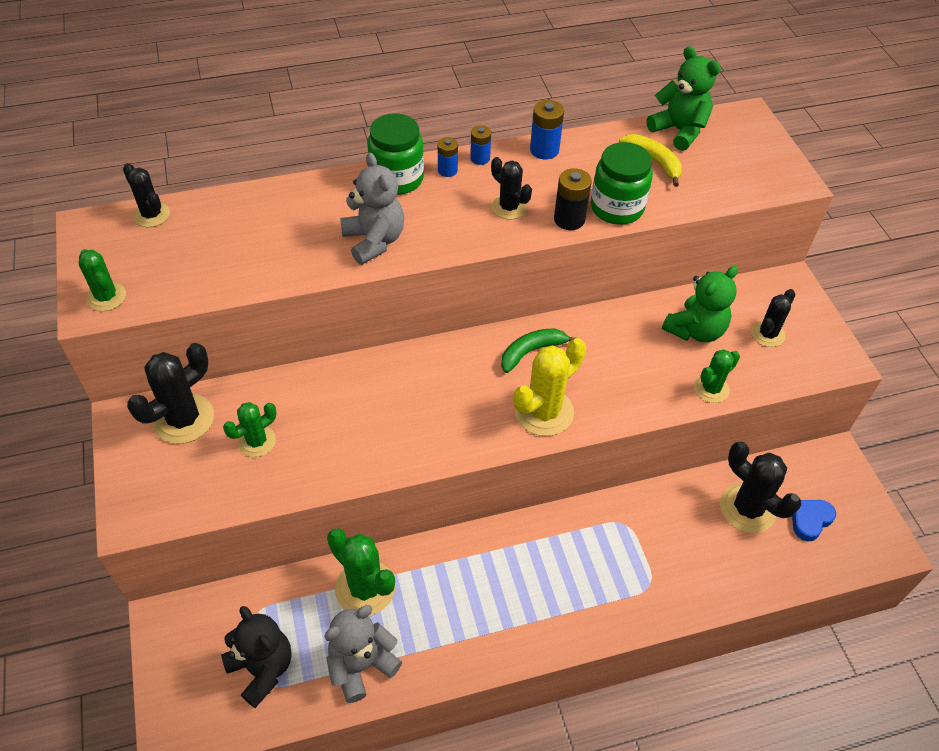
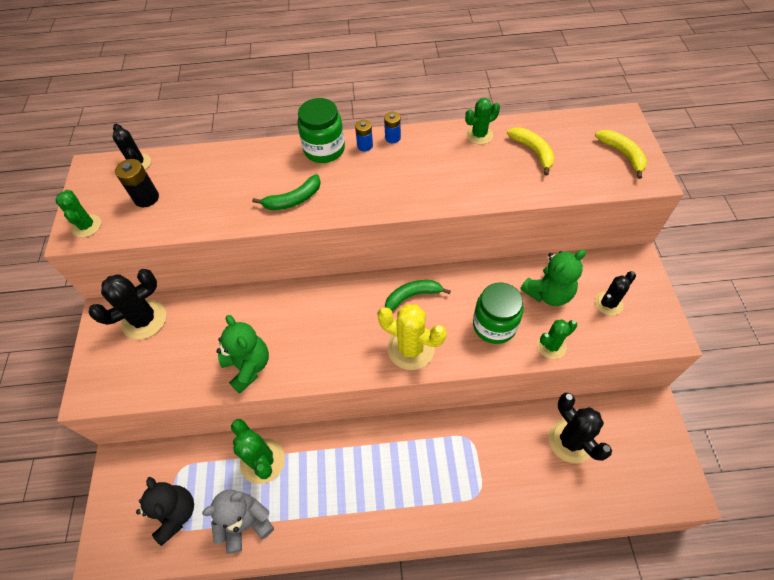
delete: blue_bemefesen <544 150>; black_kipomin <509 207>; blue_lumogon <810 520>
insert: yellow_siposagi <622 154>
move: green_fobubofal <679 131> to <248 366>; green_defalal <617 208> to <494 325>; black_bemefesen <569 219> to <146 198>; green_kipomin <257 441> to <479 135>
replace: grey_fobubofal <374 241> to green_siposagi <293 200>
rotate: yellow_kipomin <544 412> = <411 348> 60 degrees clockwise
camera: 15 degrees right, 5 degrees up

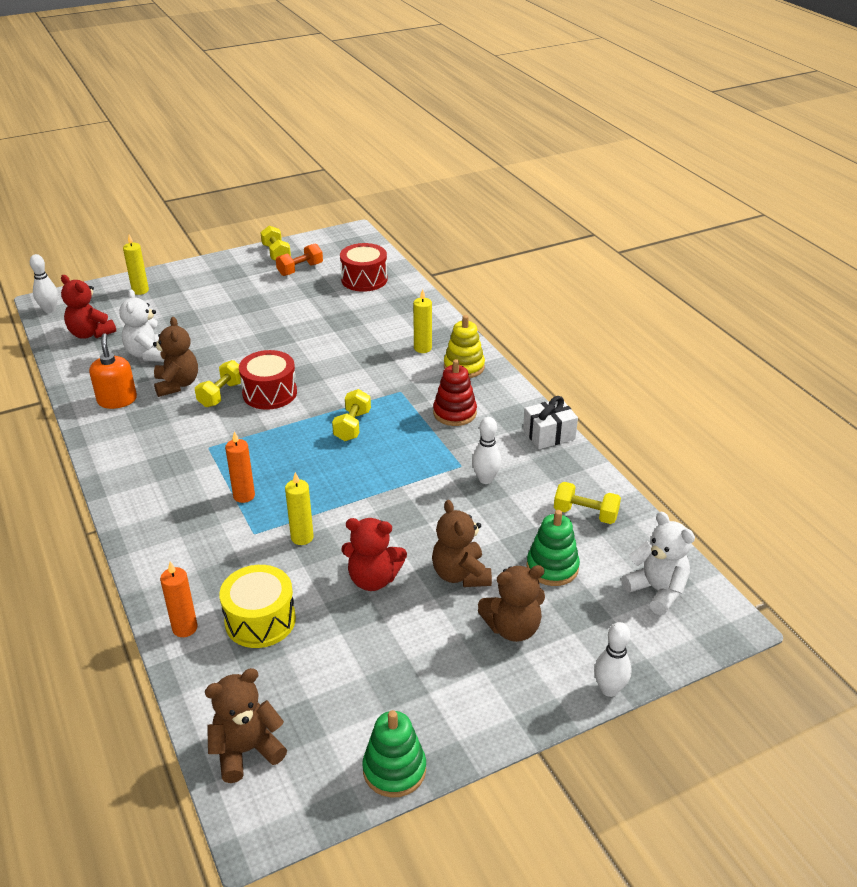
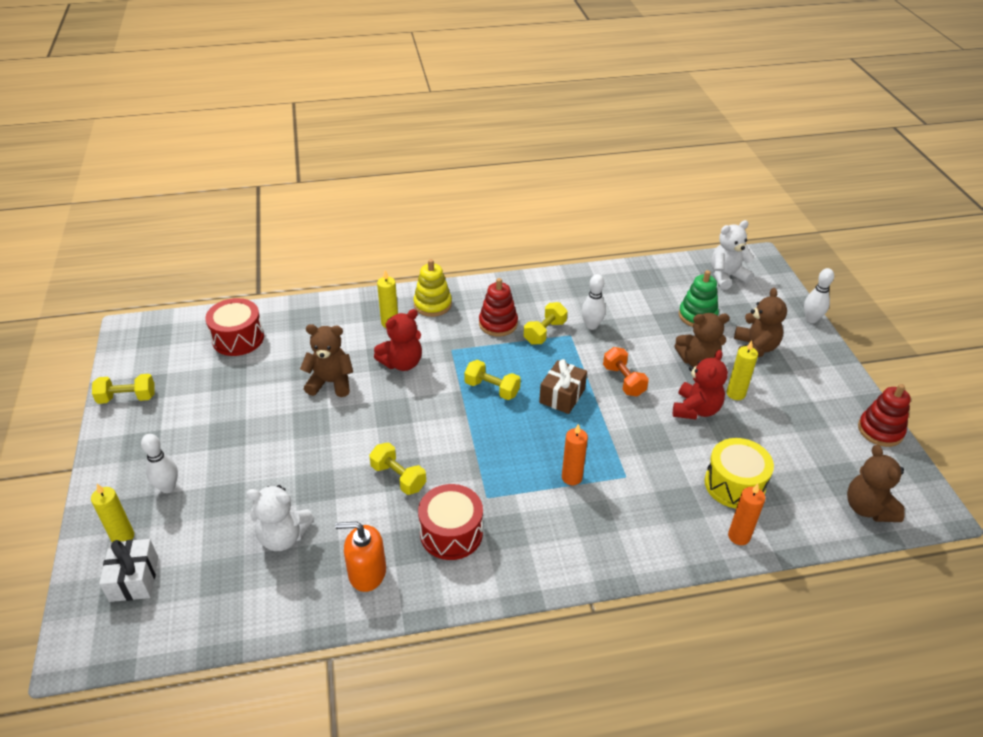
insert: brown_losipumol <562 396>
move: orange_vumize <300 269> to <623 381>; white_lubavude <49 310> to <168 487>; red_fobubofal <90 334> to <402 363>; brown_fobubofal <177 384> to <330 382>; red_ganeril <269 393> to <451 533>; white_losipumol <549 434> to <134 579>; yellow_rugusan <302 537> to <735 394>; yellow_vumize <585 514> to <544 332>
recolor: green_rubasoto <394 770> to red_rubasoto <880 430>
camera: 75 degrees left, 5 degrees up

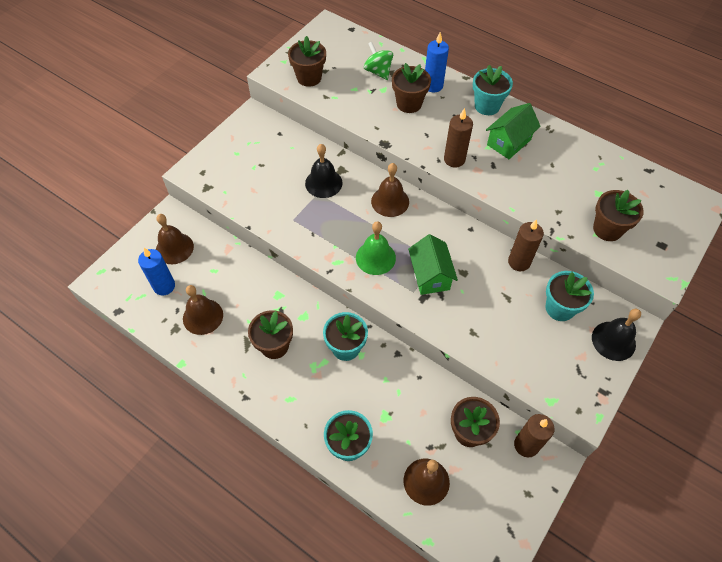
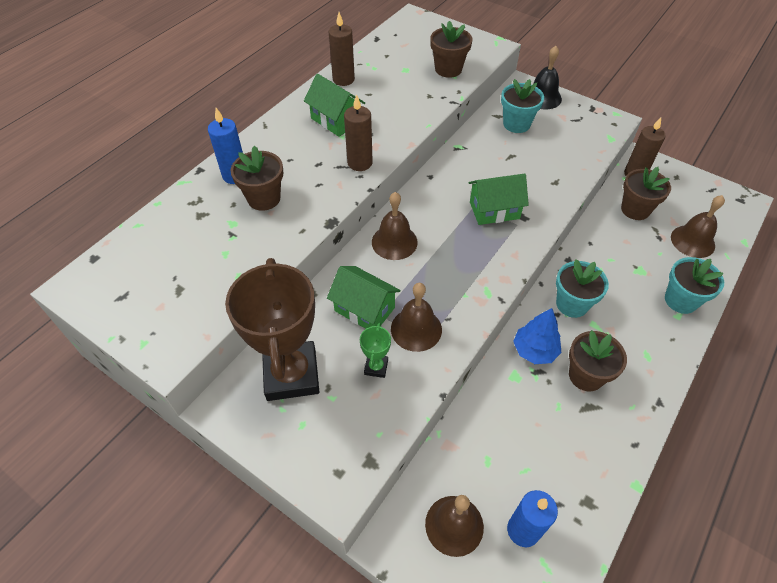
delete: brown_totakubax <309 78>; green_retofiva <378 71>; turquoise_totakubax <487 106>; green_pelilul <375 257>
insert: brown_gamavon <291 374>; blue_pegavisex <534 350>; green_gamavon <376 367>
move: brown_rugusan <519 262> to <343 79>; brown_pelilul <203 316> to <416 329>
replace: black_pelilul <323 183> to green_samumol <364 309>
camera: 90 degrees left, 5 degrees down

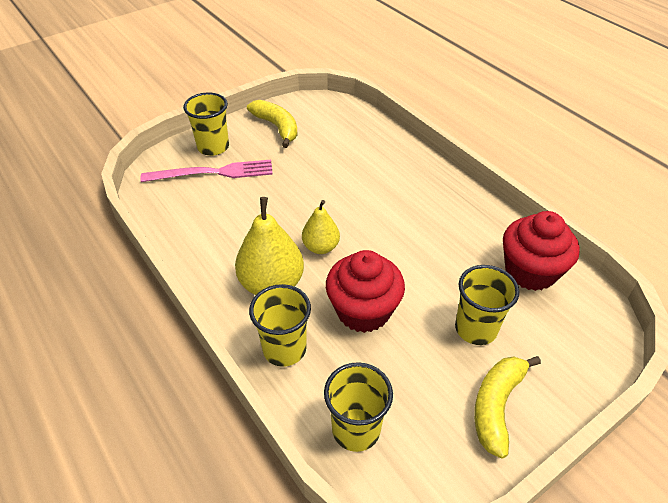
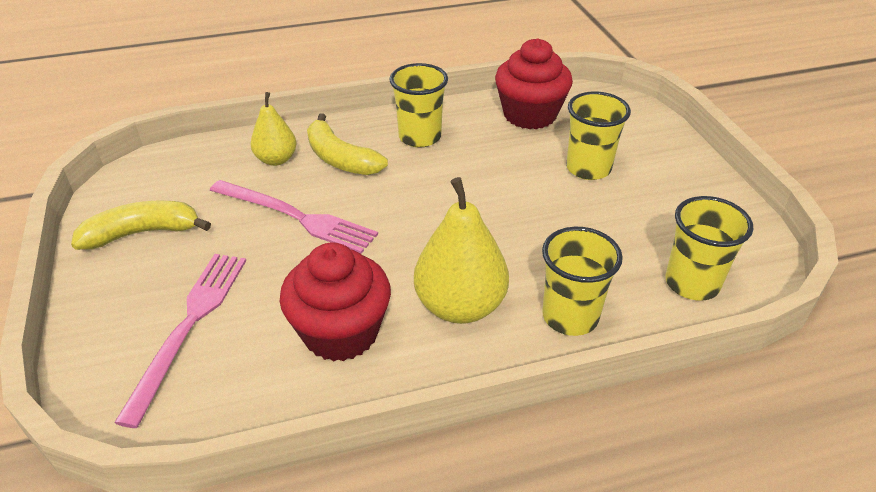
insert: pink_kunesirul <296 217>
move: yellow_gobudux <213 147> to <420 137>; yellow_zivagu <321 247> to <276 159>; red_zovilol <363 311> to <341 332>; yellow_siposagi <497 406> to <340 158>
camera: 70 degrees left, 5 degrees down

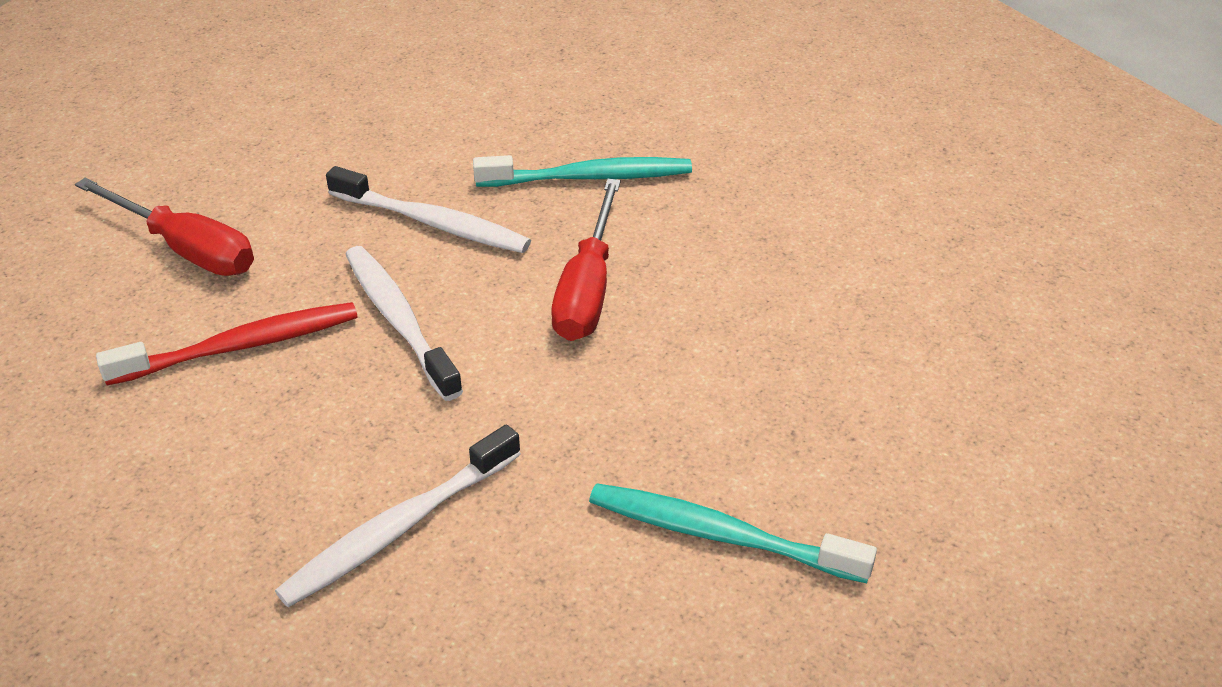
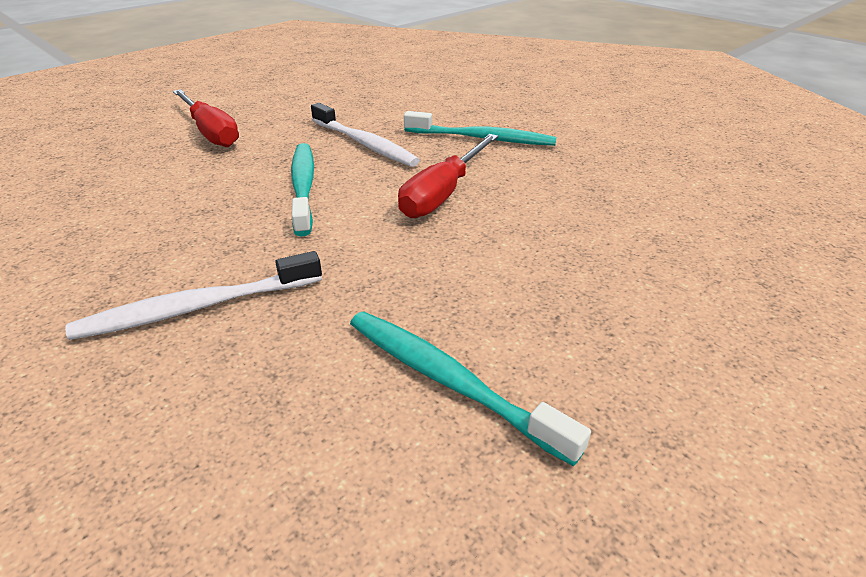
delete: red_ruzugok <241 346>
recolor: white_ruzugok <399 320> to turquoise_ruzugok <303 187>
camera: 20 degrees right, 5 degrees down

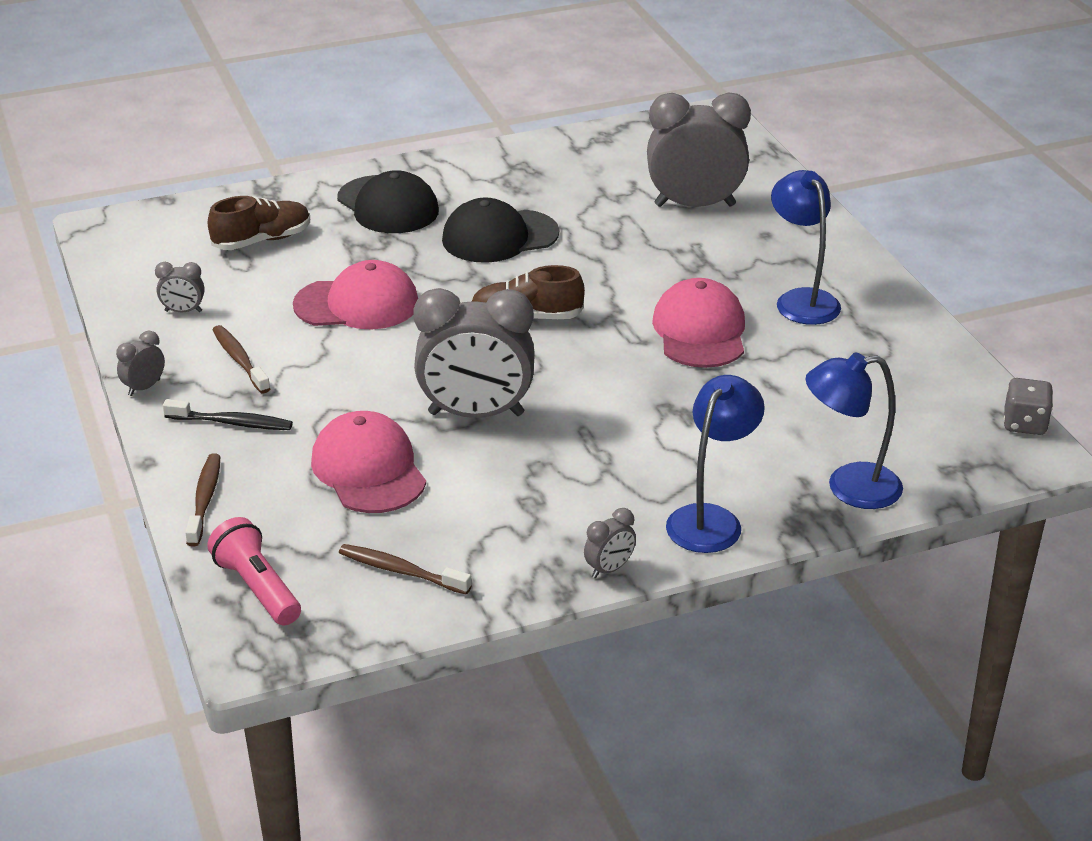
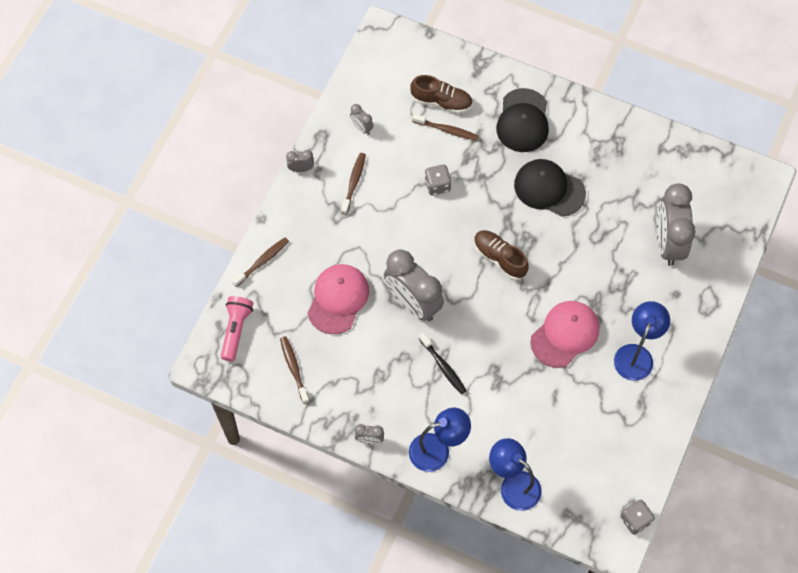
insert: brown_ruzugok <447 130>
move: black_ruzugok <232 423> to <443 366>
replace: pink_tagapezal <357 304> to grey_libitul <437 185>
rotate: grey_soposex <694 205> = <668 243> 135 degrees counterclockwise
camera: 45 degrees right, 30 degrees up

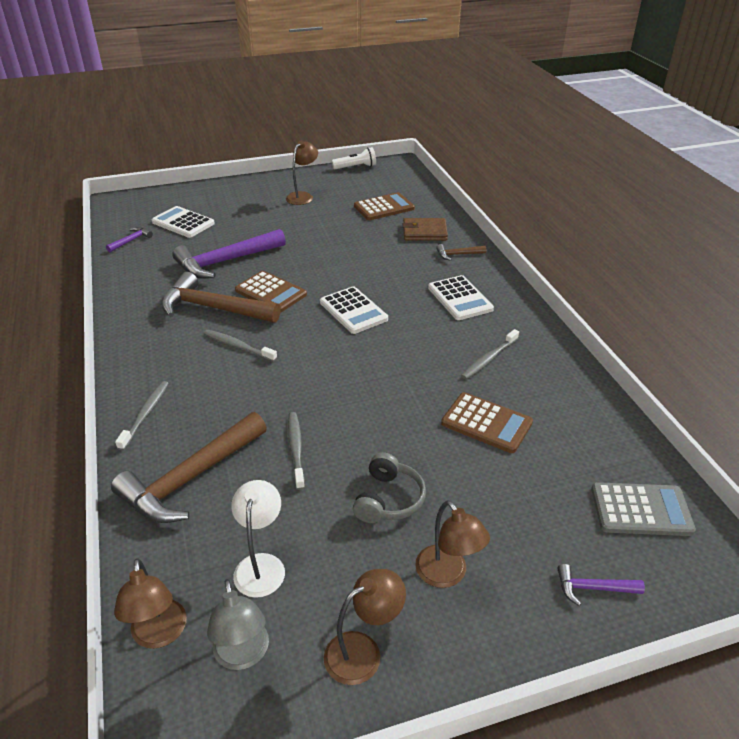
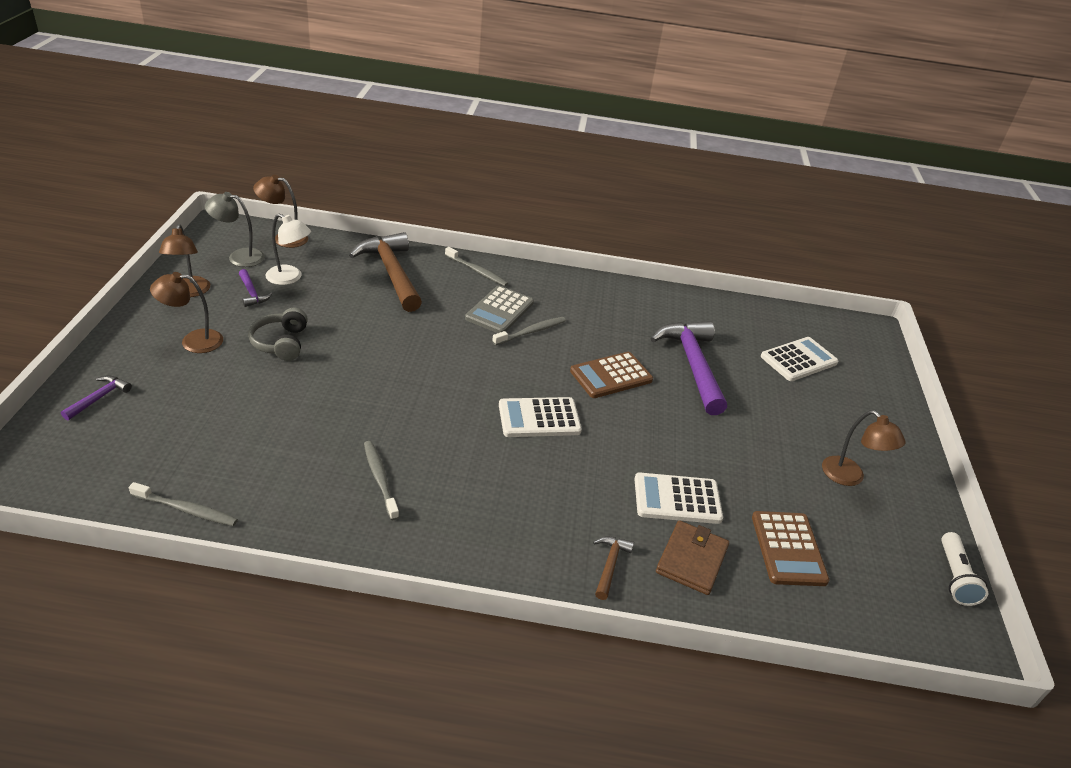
delete: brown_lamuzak <214 308>; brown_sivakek <486 423>
move: purple_lamuzak <131 241> to <252 293>; white_sivakek <460 298> to <677 499>; grey_ruzugok <296 449> to <186 509>; grey_sivakek <641 510> to <500 311>
rotate: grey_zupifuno <388 499> = <281 343> 45 degrees clockwise
camera: 110 degrees right, 0 degrees up

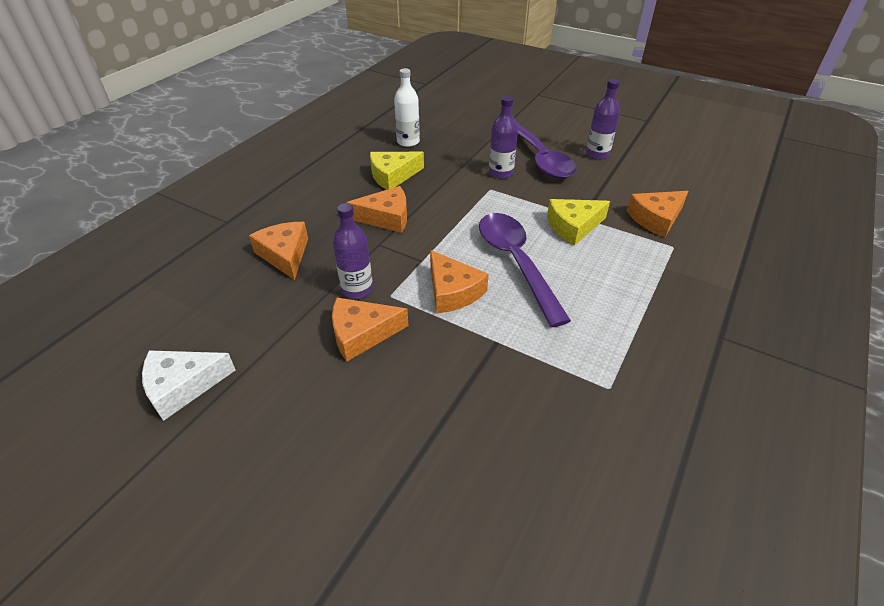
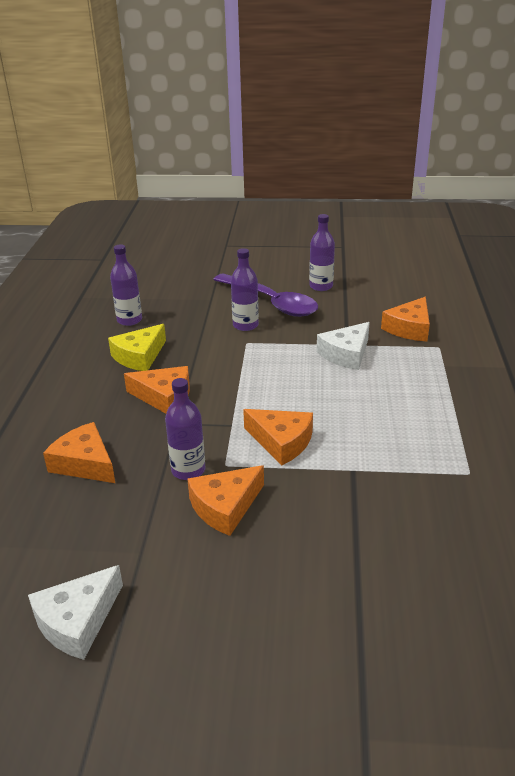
delete: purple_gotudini <516 263>
recolor: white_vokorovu <408 142> to purple_vokorovu <129 320>; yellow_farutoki <573 226> to white_farutoki <346 354>
rotate: orange_farutoki <386 217> = <164 397> 45 degrees clockwise
camera: 25 degrees left, 10 degrees down

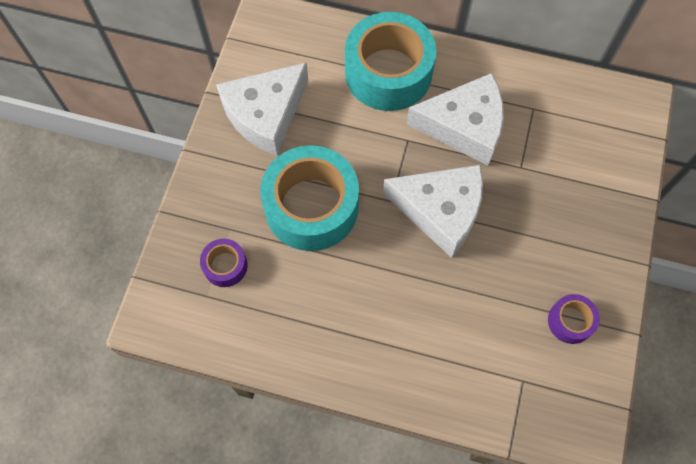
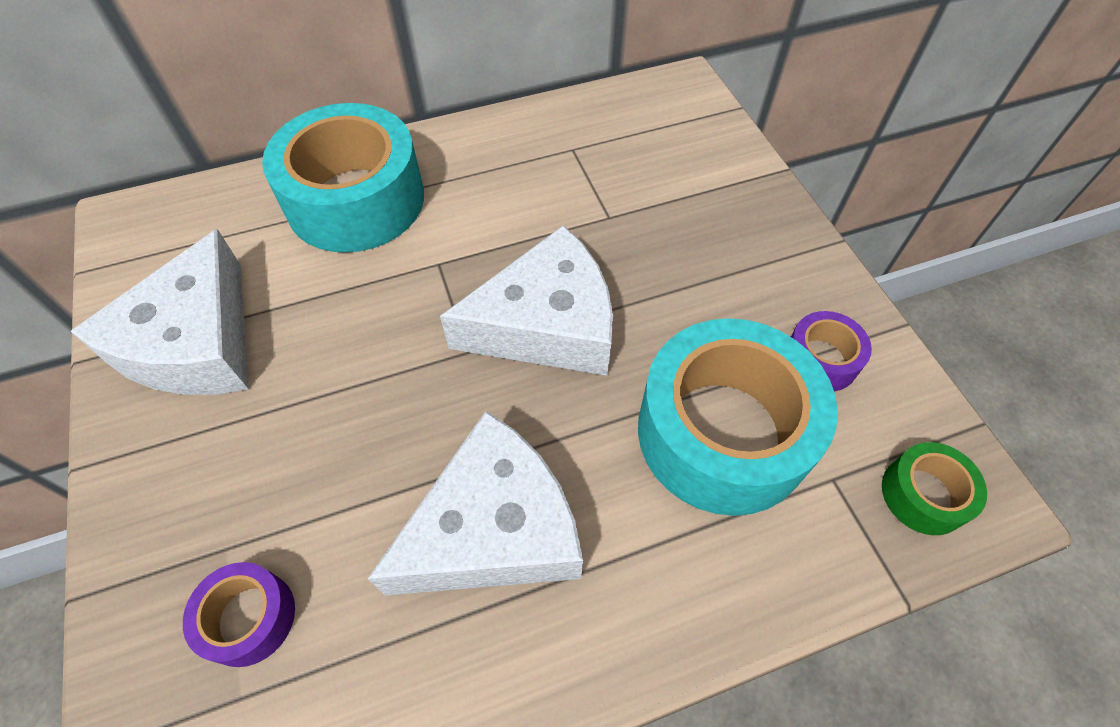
insert: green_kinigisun <923 495>
move: white_farutoki <464 126> to <494 529>; turquoise_kinigisun <311 207> to <722 432>
camera: 35 degrees left, 10 degrees down

